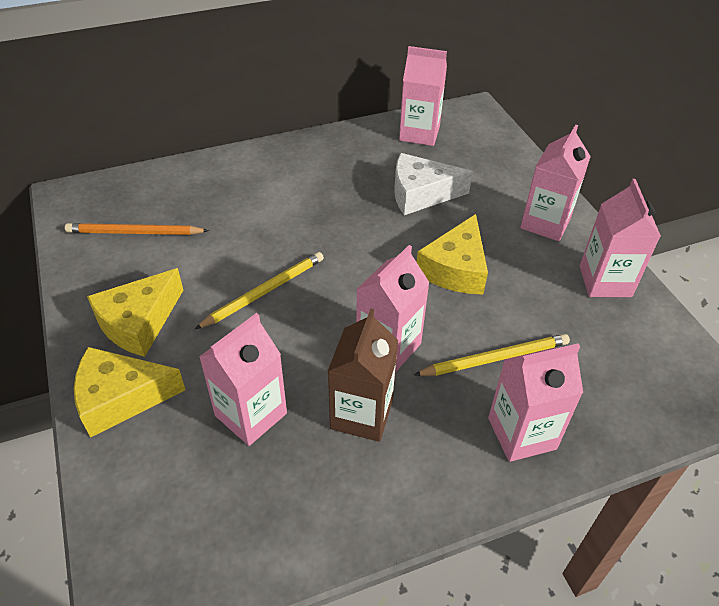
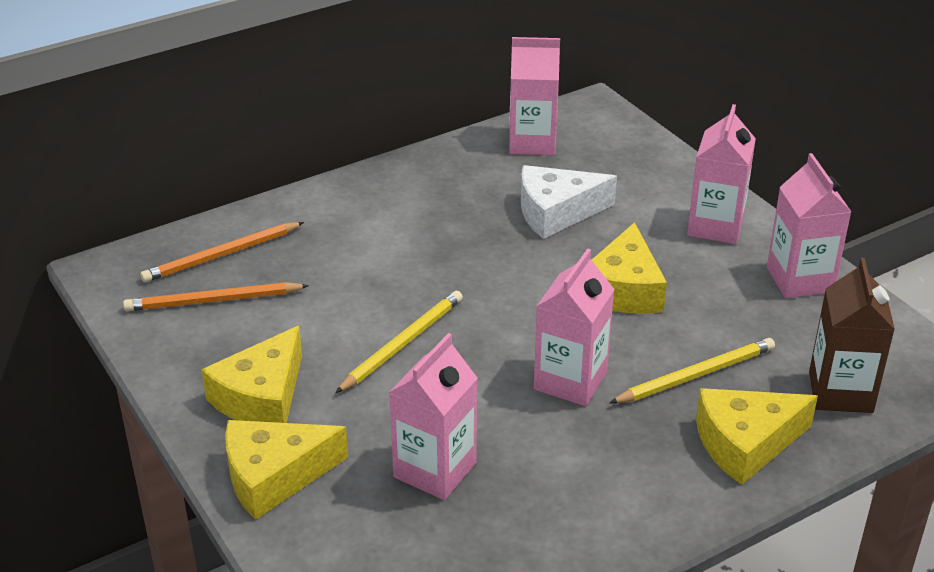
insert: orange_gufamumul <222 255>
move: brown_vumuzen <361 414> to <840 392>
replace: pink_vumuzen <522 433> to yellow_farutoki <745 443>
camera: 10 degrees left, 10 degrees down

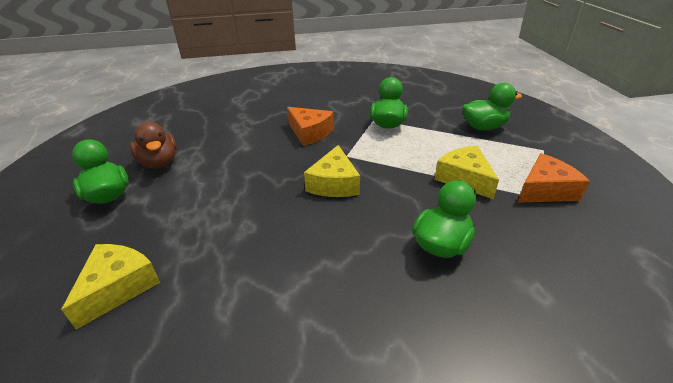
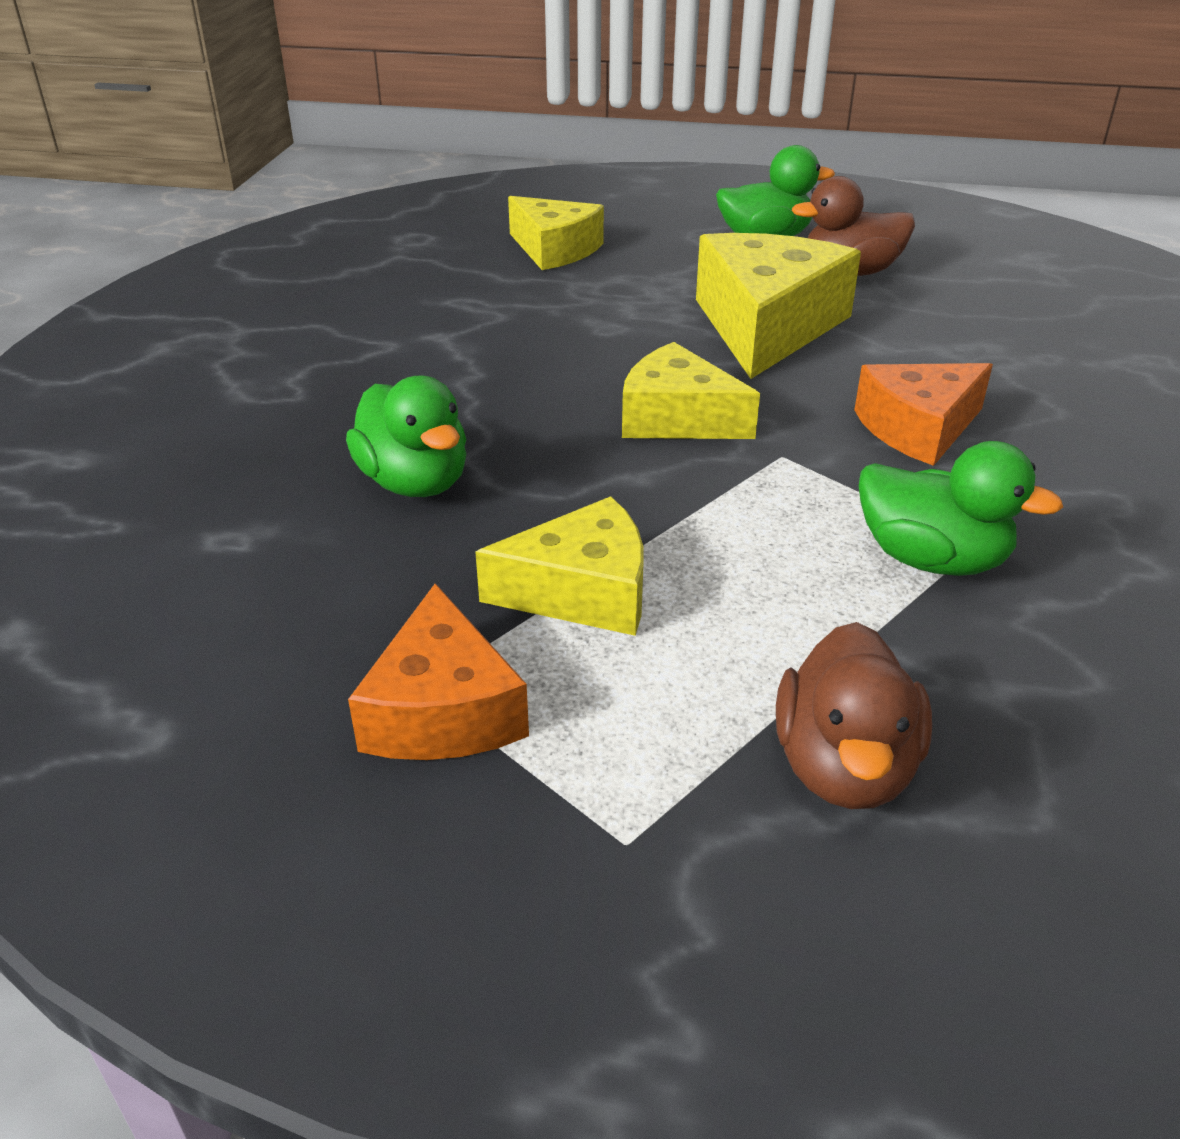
insert: yellow_farutoki <766 326>
recolor: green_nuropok <484 127> to brown_nuropok <844 767>
camera: 110 degrees right, 0 degrees up

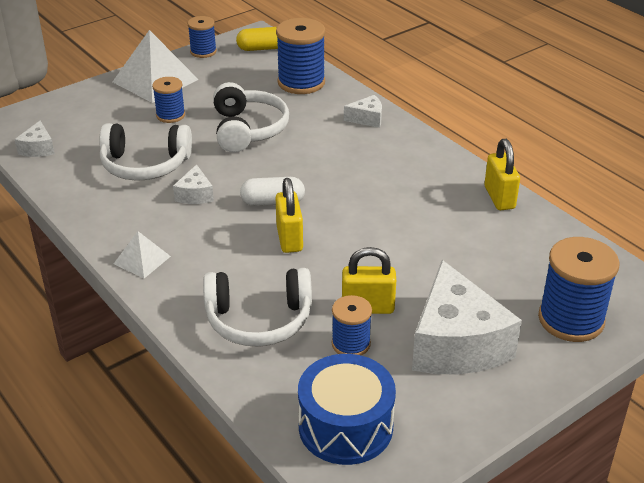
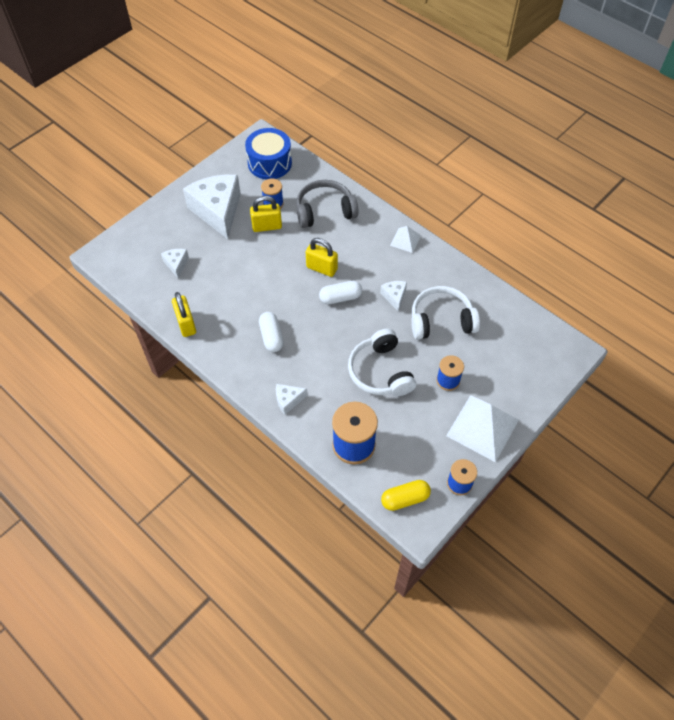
delete: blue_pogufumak <571 320>
insert: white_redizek <271 337>
move: white_farutoki <38 148> to <176 264>
recolor: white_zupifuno <259 319> to grey_zupifuno <325 211>
rotate: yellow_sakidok <289 239> = <322 268> 45 degrees counterclockwise
camera: 170 degrees right, 20 degrees up

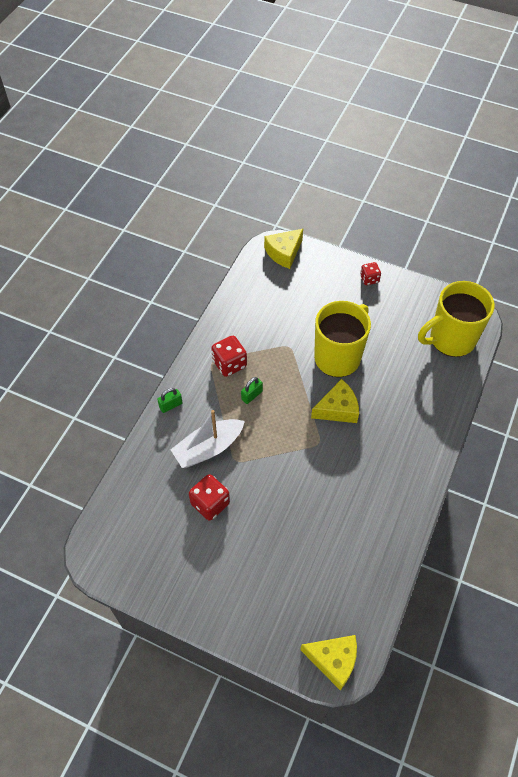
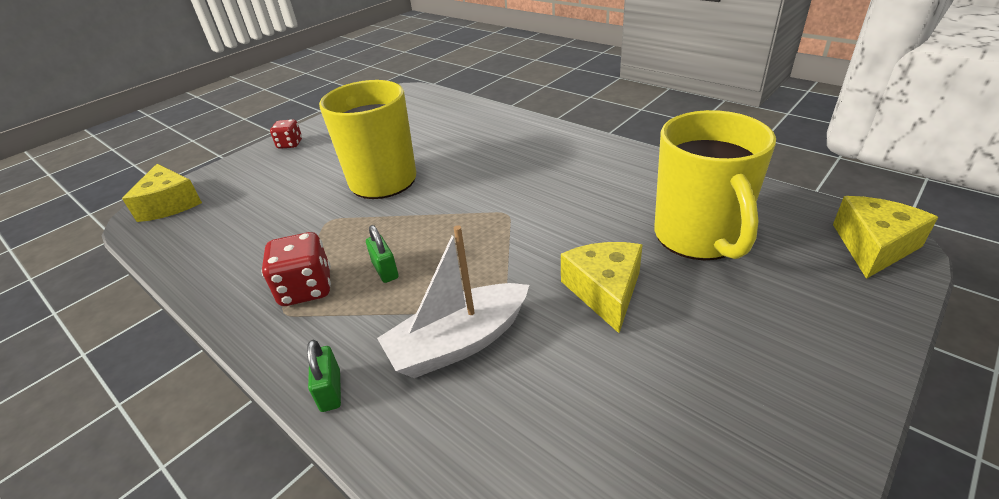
delete: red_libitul <210 503>
move: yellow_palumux <451 339> to <699 237>; yellow_farutoki <337 409> to <605 291>
rotate: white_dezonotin <208 448> = <459 342> 75 degrees clockwise
camera: 70 degrees left, 20 degrees down

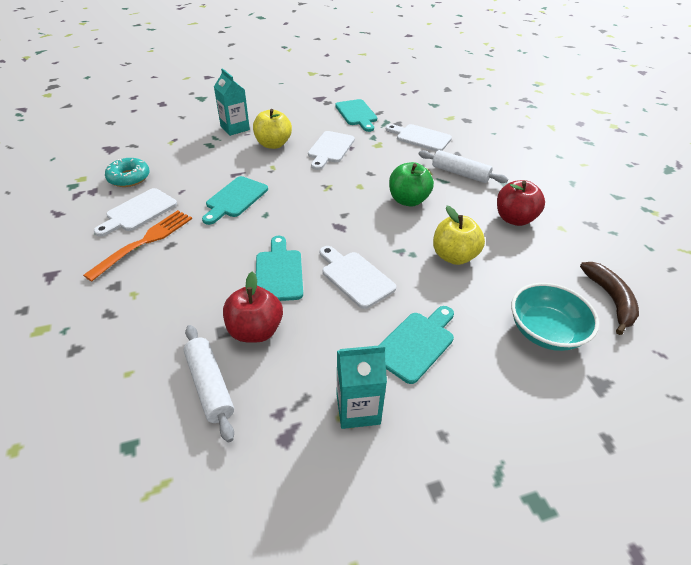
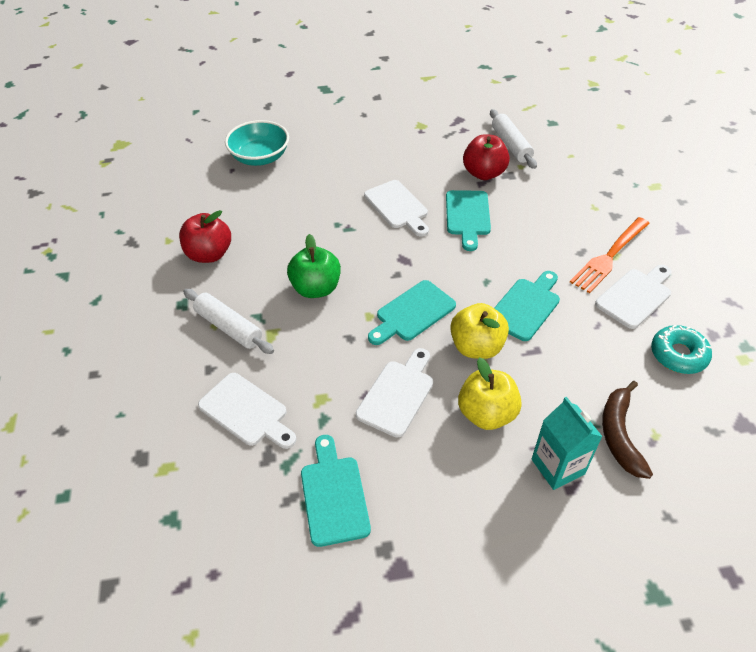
delete: turquoise_vumuzen <358 409>
move: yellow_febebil <454 256> to <476 347>; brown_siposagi <610 299> to <619 435>; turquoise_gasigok <416 343> to <412 313>
camera: 170 degrees left, 5 degrees up

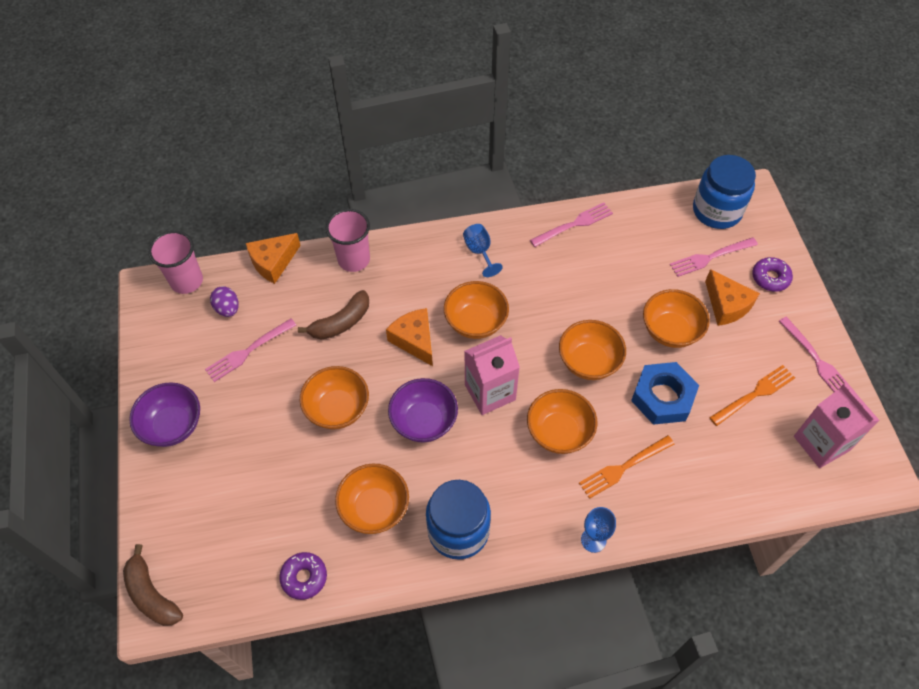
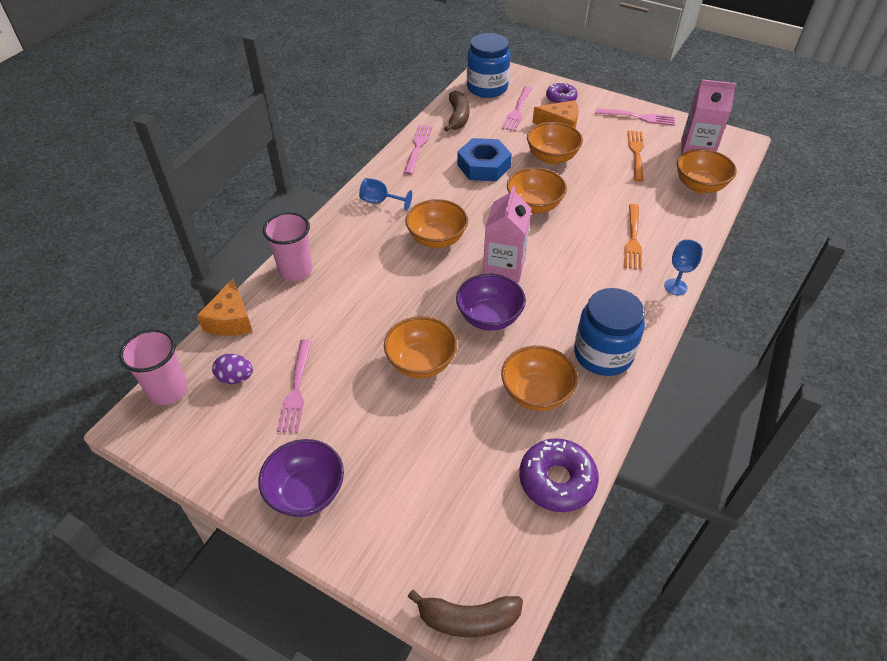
delete: orange_farutoki <414 340>
move: brown_siposagi <341 322> to <458 117>; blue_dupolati <662 397> to <483 166>; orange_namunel <559 432> to <699 186>
resize: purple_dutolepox <304 577> = <557 480> x1.54
camera: 50 degrees left, 10 degrees down

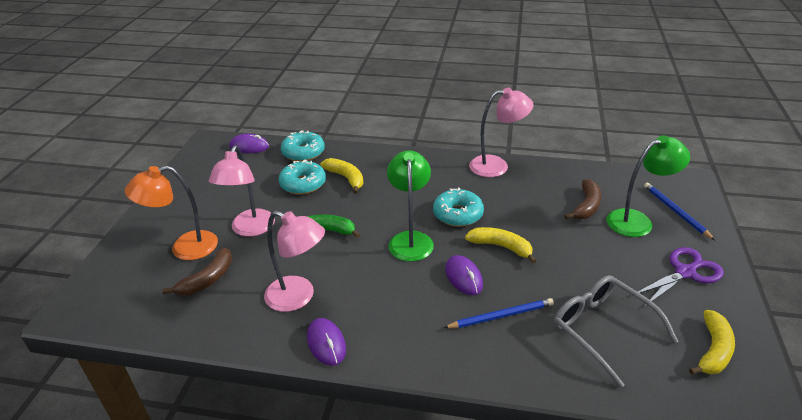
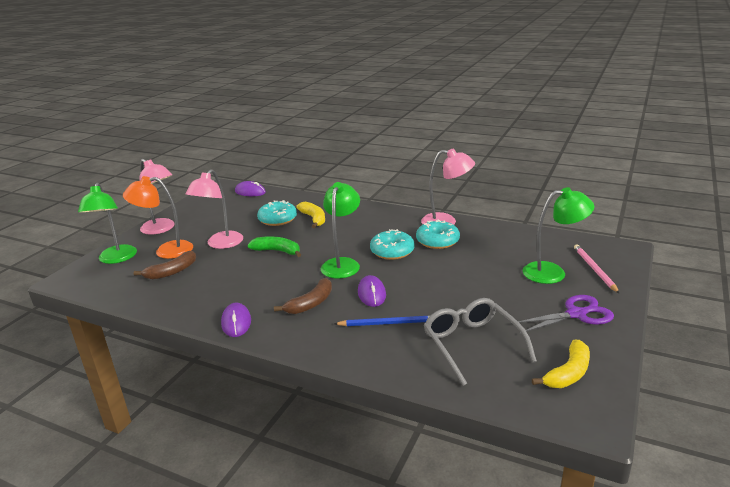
delete: yellow_siposagi <501 247>
insert: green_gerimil <116 259>
move: turquoise_dutolepox <303 152> to <437 241>; brown_siposagi <586 206> to <311 303>; pink_gerimil <298 297> to <162 229>
recolor: blue_gufamumul <675 211> to pink_gufamumul <594 269>
camera: 15 degrees right, 10 degrees down

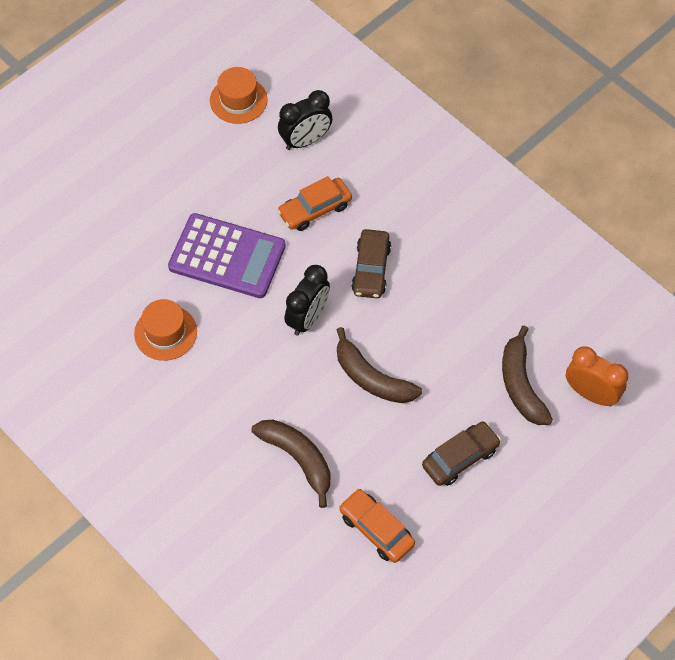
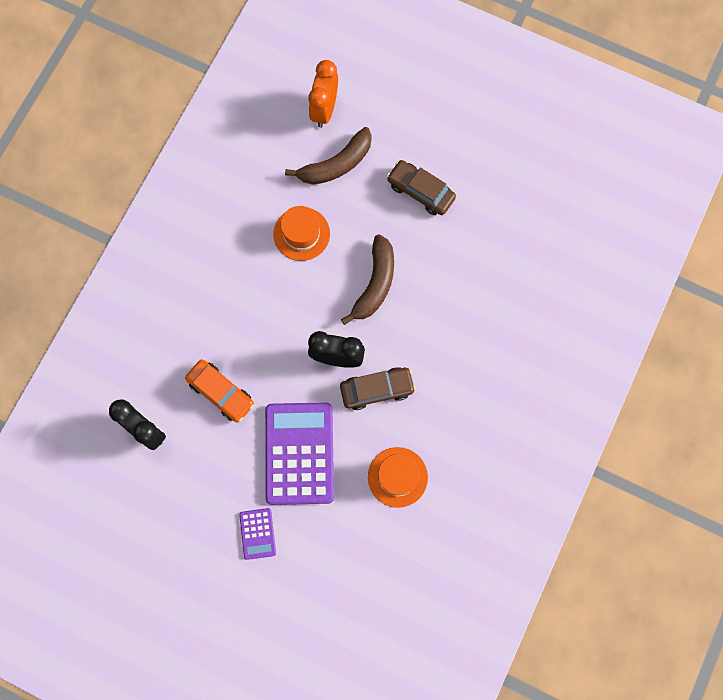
delete: brown_siposagi <298 459>; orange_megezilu <376 529>
insert: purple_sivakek <257 533>
move: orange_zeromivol <238 100> to <301 234>; brown_megezilu <371 269> to <377 390>
camera: 110 degrees left, 15 degrees up

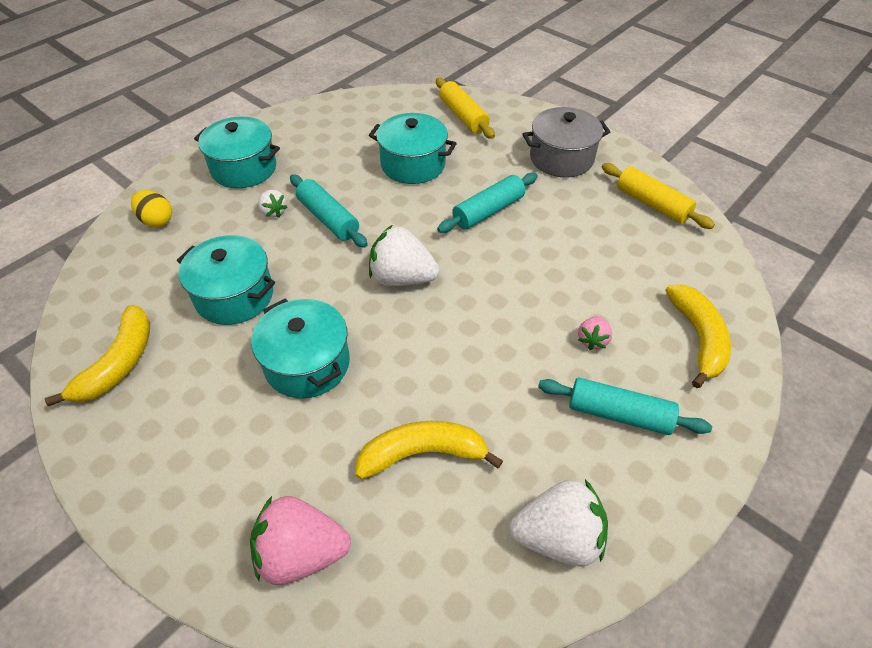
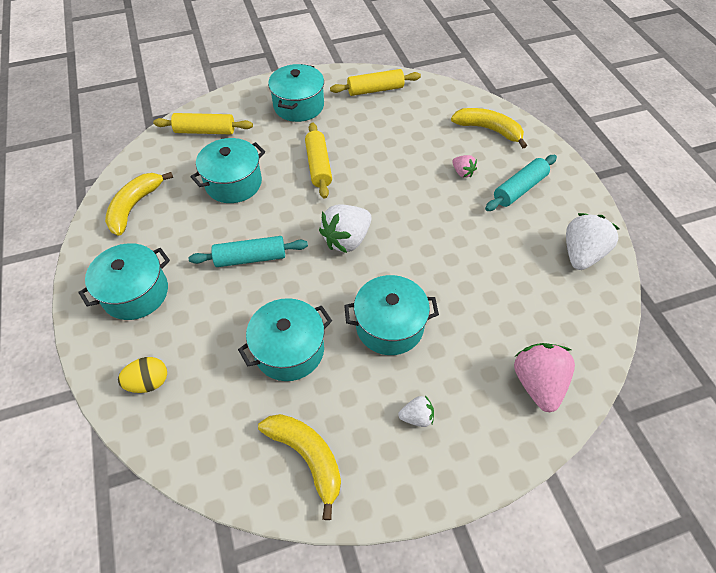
move: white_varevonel <273 212> to <416 417>; yellow_siposagi <422 454> to <135 206>
recolor: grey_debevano <561 158> to turquoise_debevano <298 106>; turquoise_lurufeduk <488 211> to yellow_lurufeduk <318 166>
rotate: pink_varevonel <301 553> = <537 383> 150 degrees clockwise
camera: 60 degrees left, 5 degrees up

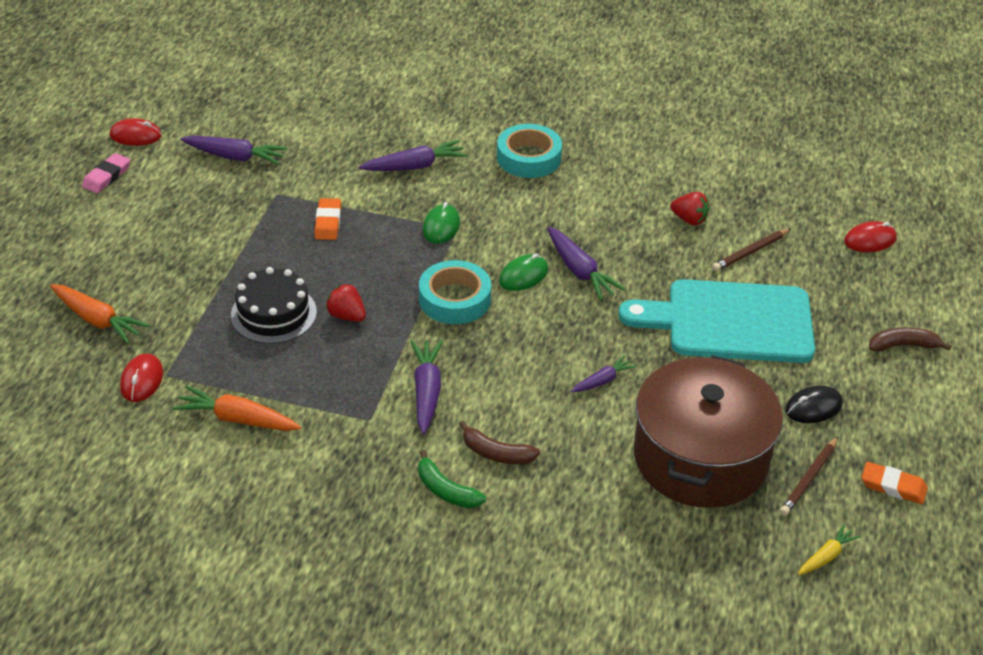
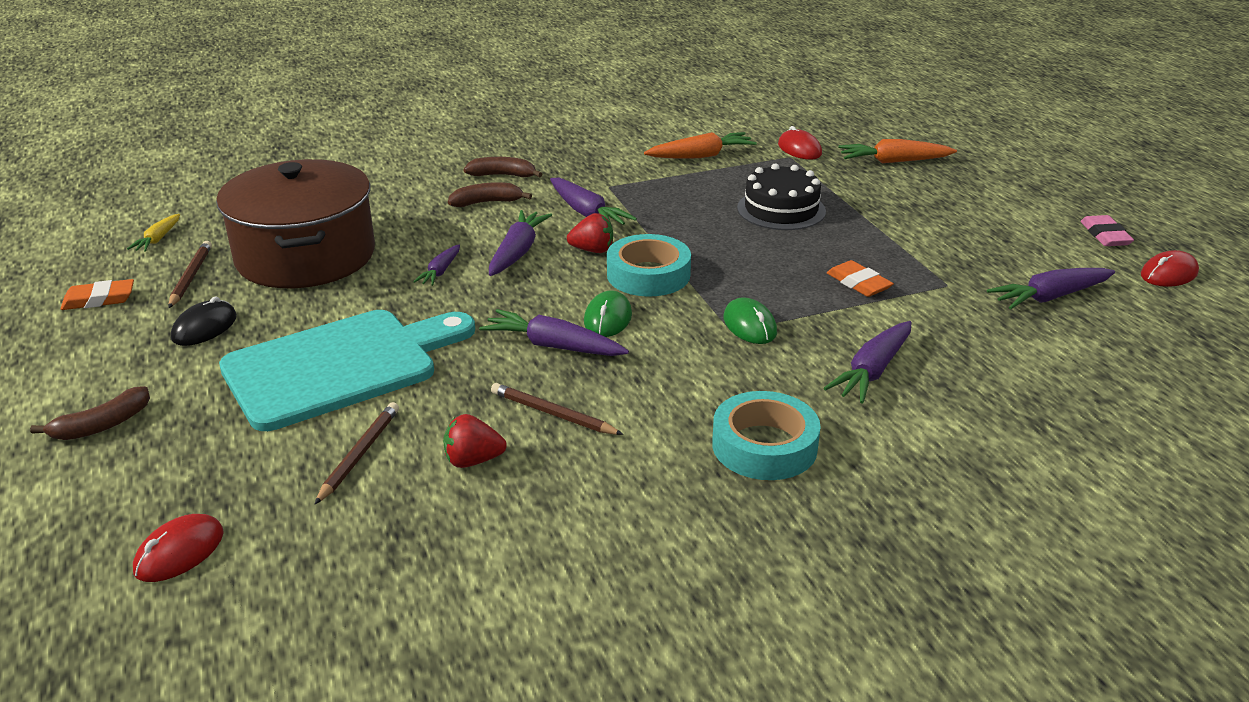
insert: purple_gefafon <517 252>; brown_gufamumul <552 414>
move: red_varevonel <347 316> to <592 250>
recolor: green_siposagi <446 490> to brown_siposagi <503 175>
camera: 145 degrees right, 10 degrees down

